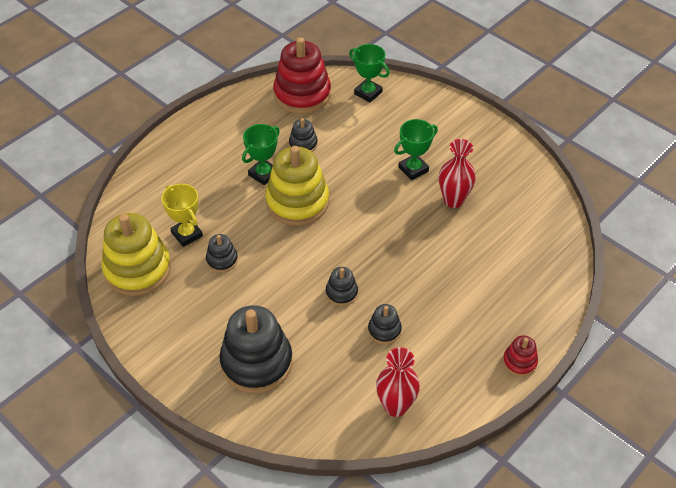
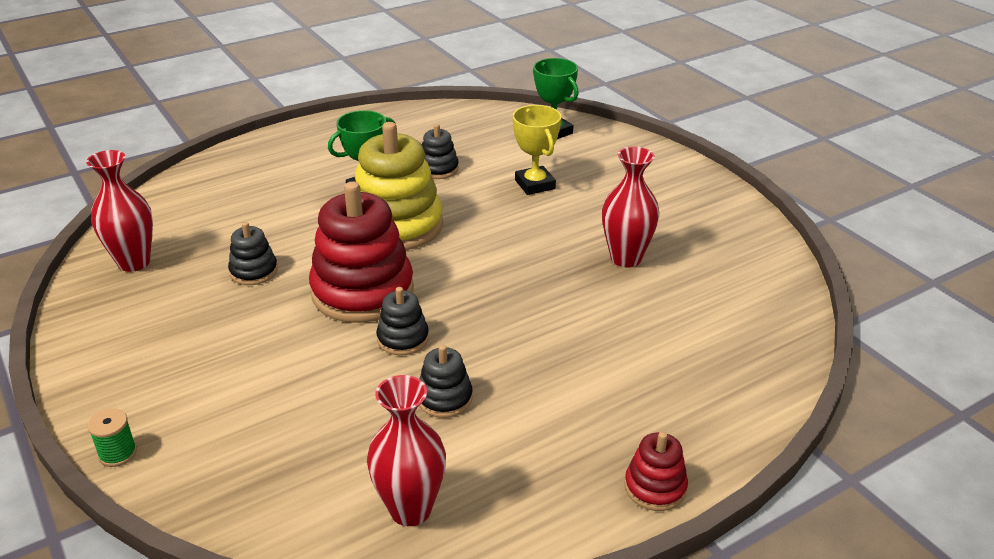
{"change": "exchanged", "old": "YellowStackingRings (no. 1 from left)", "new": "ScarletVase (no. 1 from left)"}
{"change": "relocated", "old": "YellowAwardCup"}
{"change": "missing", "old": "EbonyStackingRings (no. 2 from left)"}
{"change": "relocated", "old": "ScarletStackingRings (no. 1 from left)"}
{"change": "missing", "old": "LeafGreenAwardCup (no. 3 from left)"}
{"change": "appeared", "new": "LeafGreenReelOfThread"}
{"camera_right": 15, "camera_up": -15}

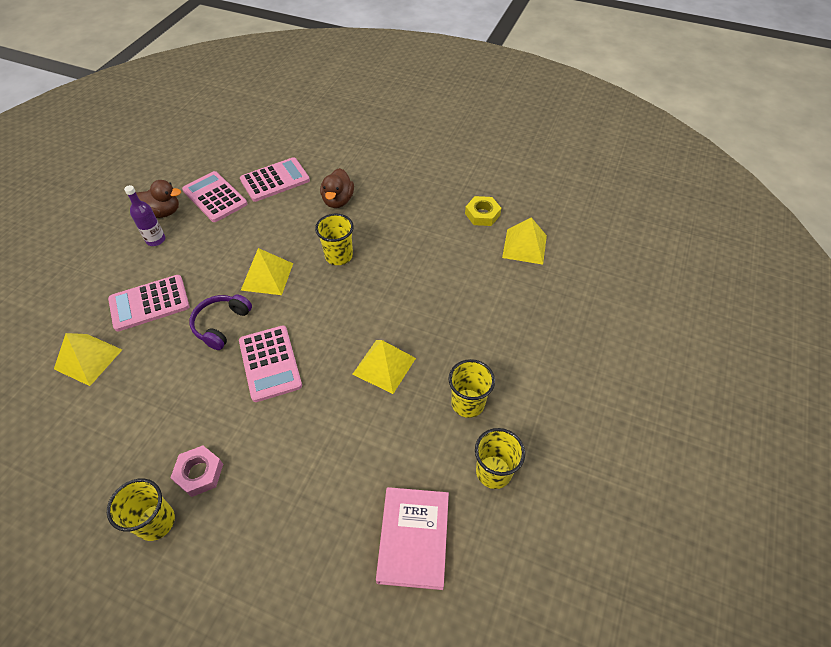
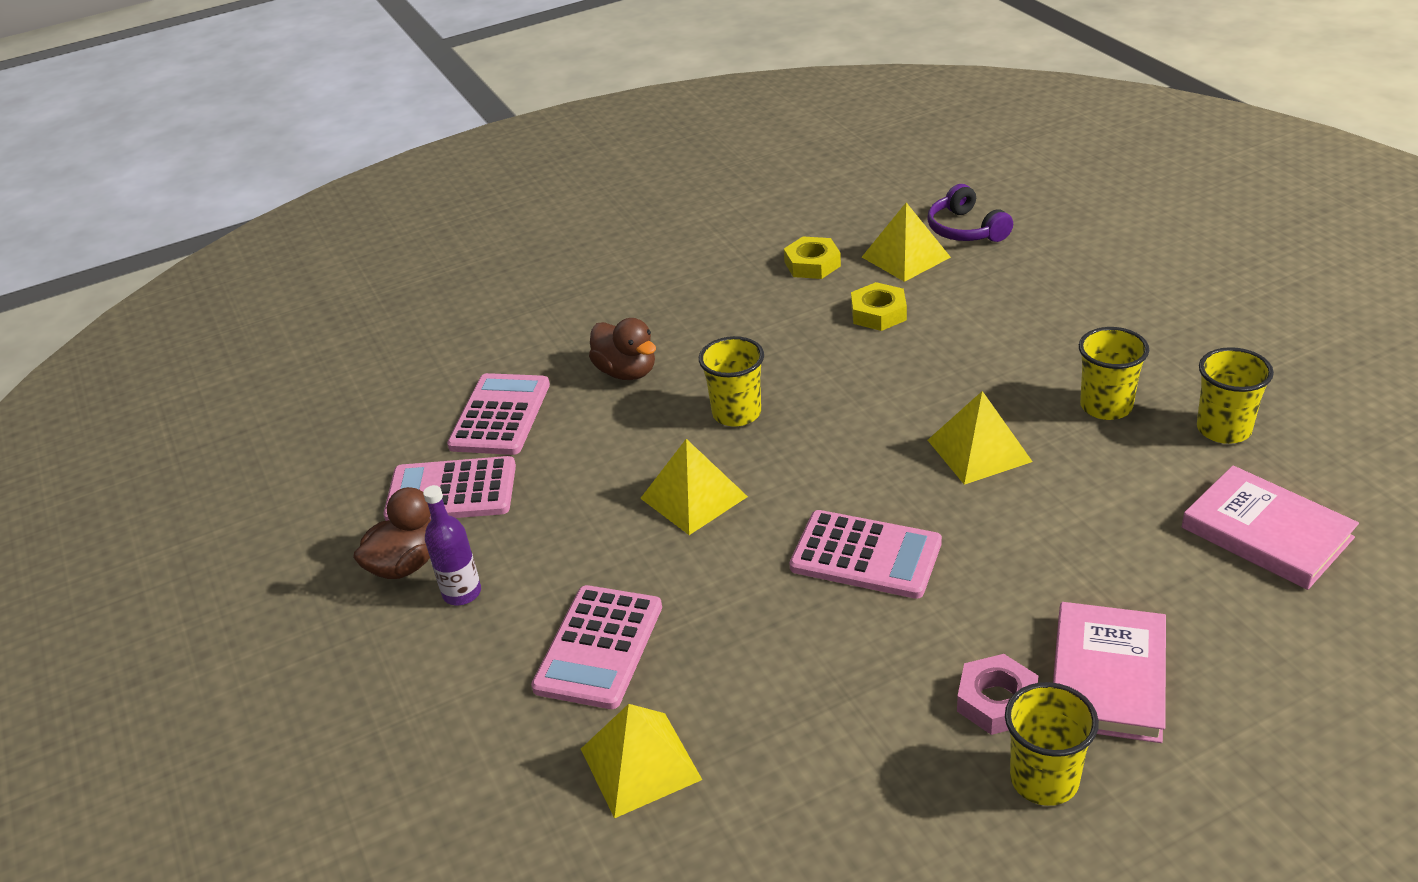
{"change": "relocated", "old": "VioletHeadset"}
{"change": "appeared", "new": "YellowHexagonNut (no. 2 from left)"}
{"change": "appeared", "new": "RosePinkHardcover (no. 1 from left)"}
{"camera_right": -45, "camera_up": -15}

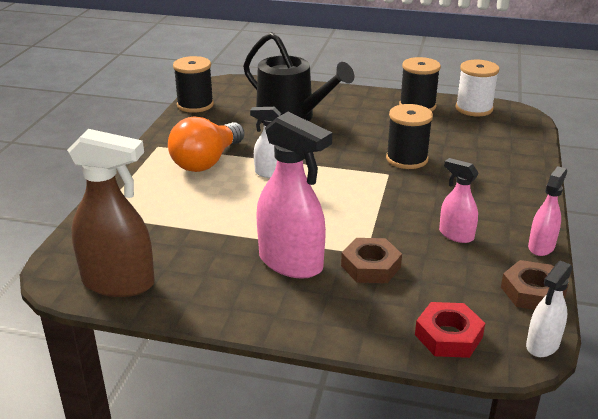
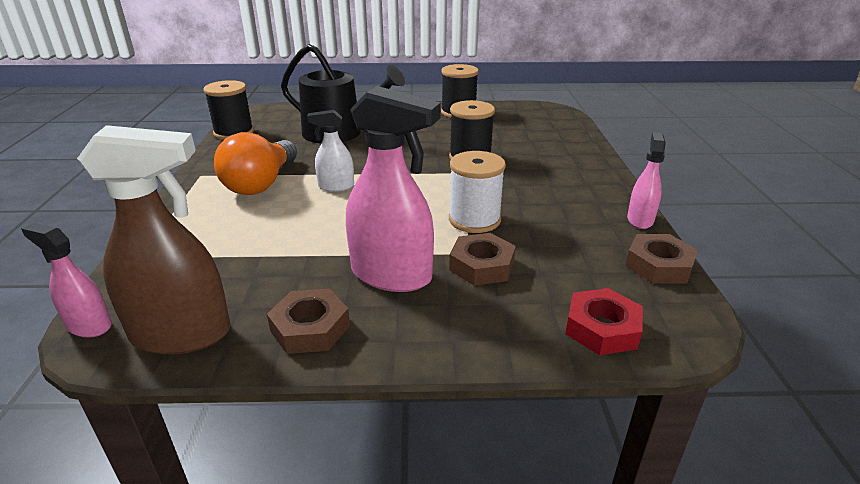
{"change": "relocated", "old": "RosePinkSprayCleaner (no. 2 from left in the first image)", "new": "RosePinkSprayCleaner (no. 1 from left)"}
{"change": "relocated", "old": "SnowWhiteReelOfThread"}
{"change": "missing", "old": "SnowWhiteSprayCleaner (no. 2 from left)"}
{"change": "appeared", "new": "RussetHexagonNut (no. 1 from left)"}
{"camera_right": -15, "camera_up": 0}

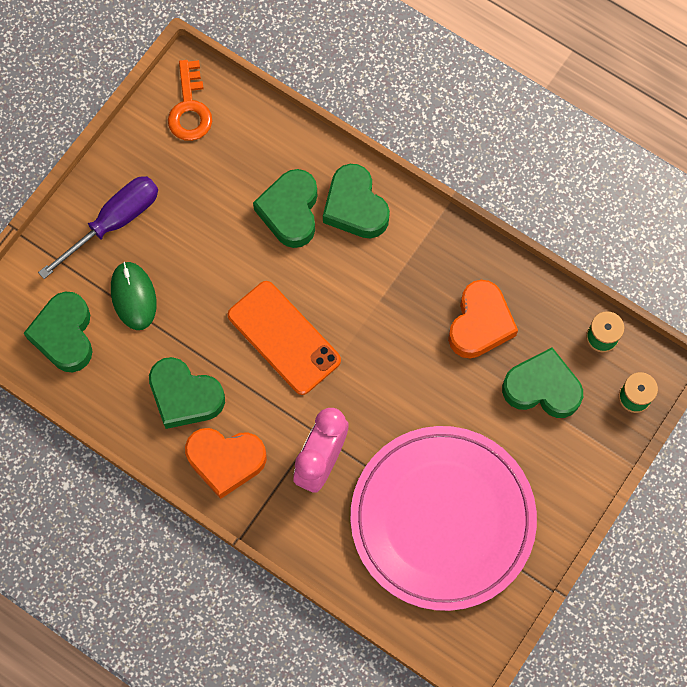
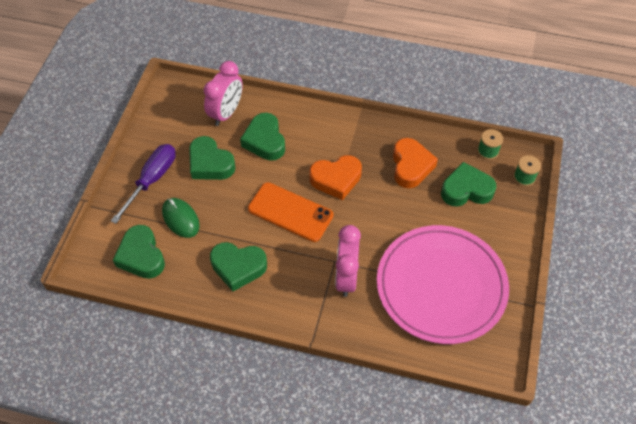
{"change": "missing", "old": "OrangeKey"}
{"change": "relocated", "old": "OrangeHeart (no. 1 from left)"}
{"change": "relocated", "old": "LeafGreenHeart (no. 4 from left in the first image)", "new": "LeafGreenHeart (no. 2 from left)"}
{"change": "appeared", "new": "RosePinkClock (no. 1 from left)"}
{"camera_right": -20, "camera_up": -15}

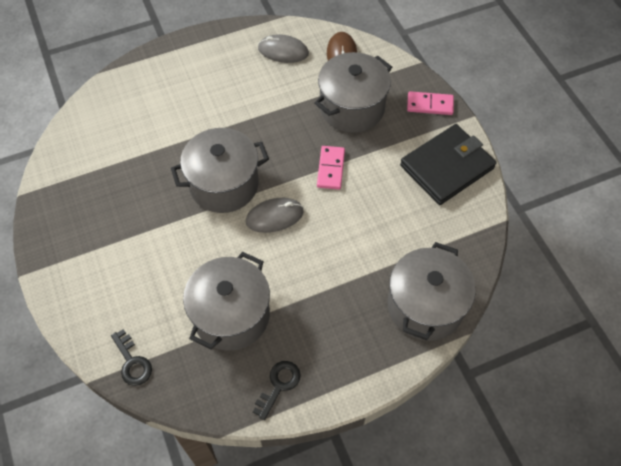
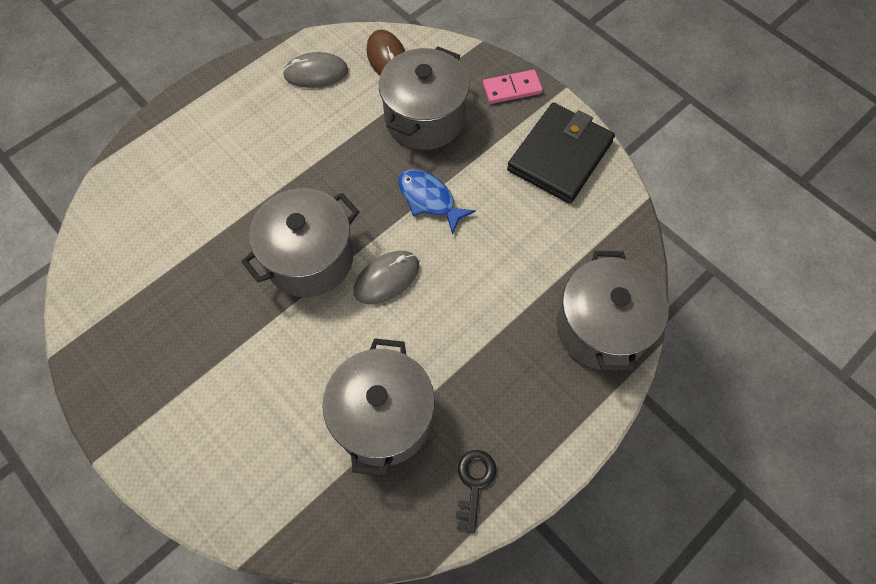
{"change": "missing", "old": "EbonyKey (no. 1 from left)"}
{"change": "exchanged", "old": "RosePinkDominoPiece (no. 1 from left)", "new": "BlueFishFigure"}
{"camera_right": -20, "camera_up": 5}

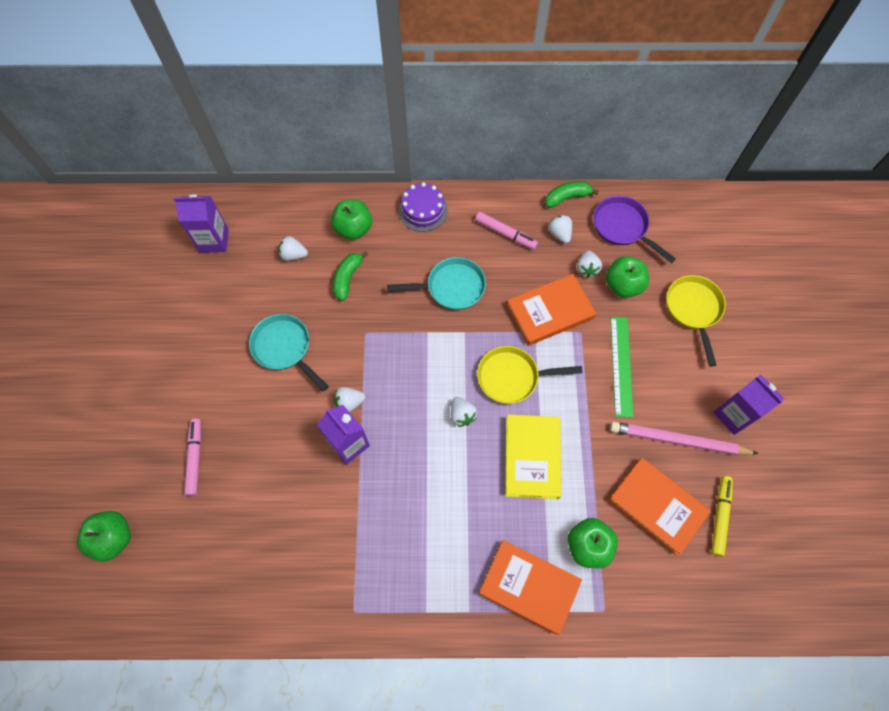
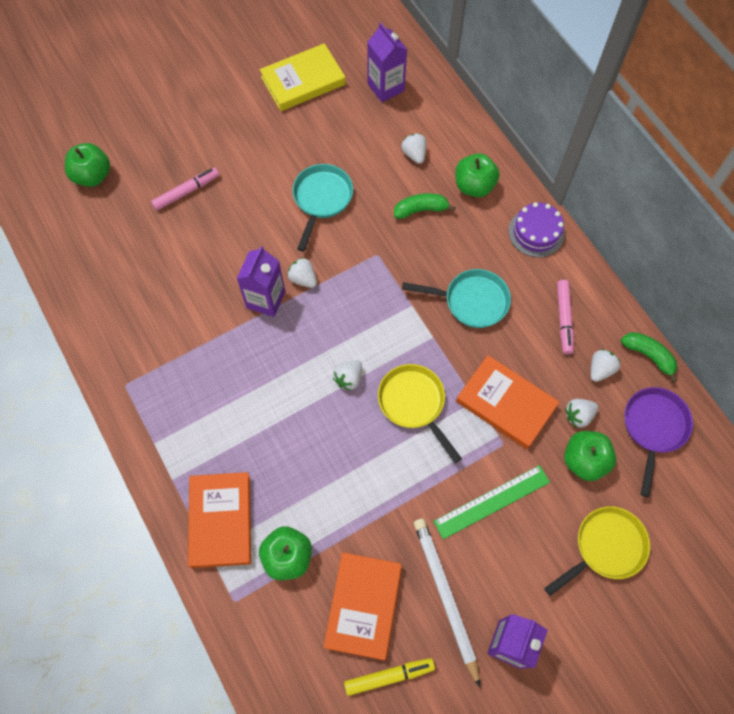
{"change": "spun", "old": "TurquoiseFryingPan (no. 2 from left)", "degrees": -45}
{"change": "relocated", "old": "YellowHardcover"}
{"change": "colour", "old": "RosePinkWoodenPencil", "new": "SnowWhiteWoodenPencil"}
{"camera_right": 60, "camera_up": 0}

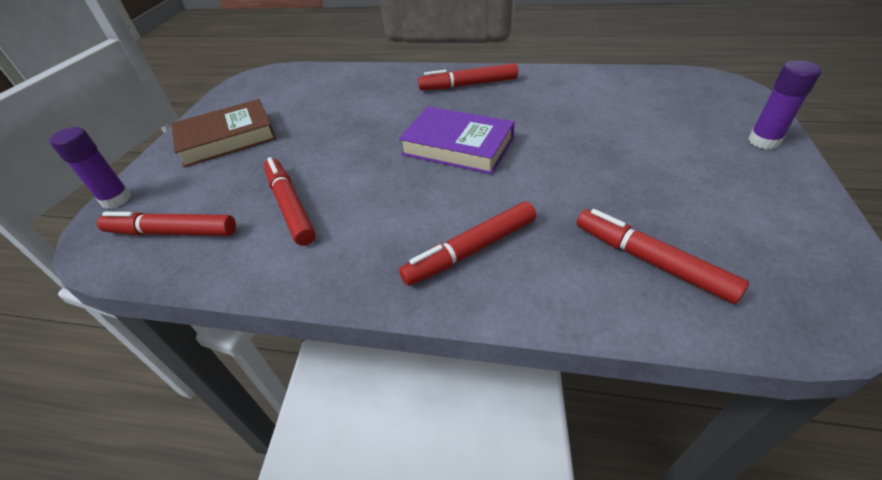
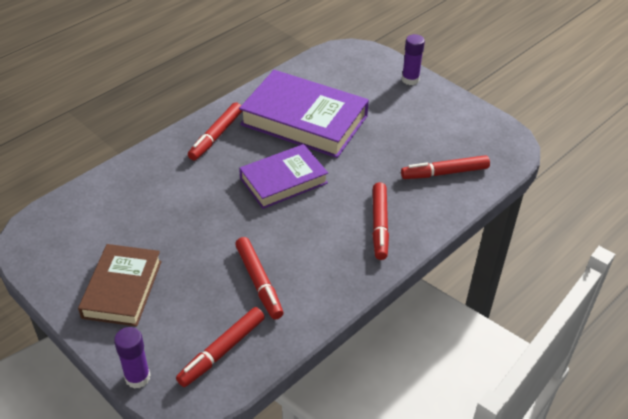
{"change": "spun", "old": "ScarletMarker (no. 2 from left in the first image)", "degrees": -120}
{"change": "appeared", "new": "VioletHardcover (no. 2 from left)"}
{"camera_right": -60, "camera_up": 0}

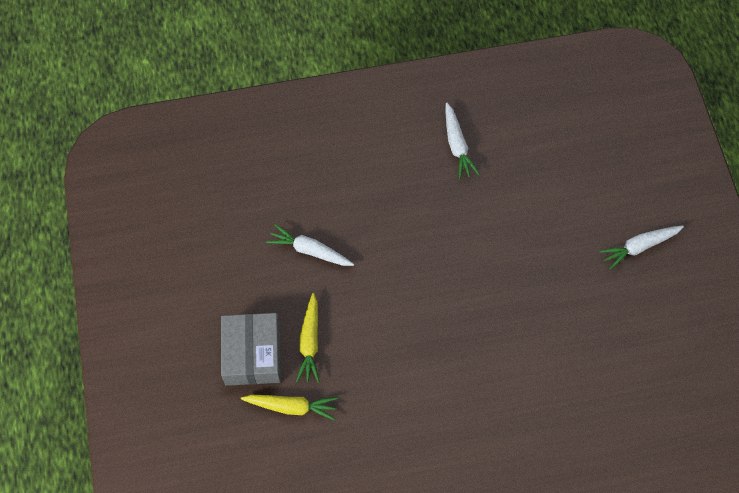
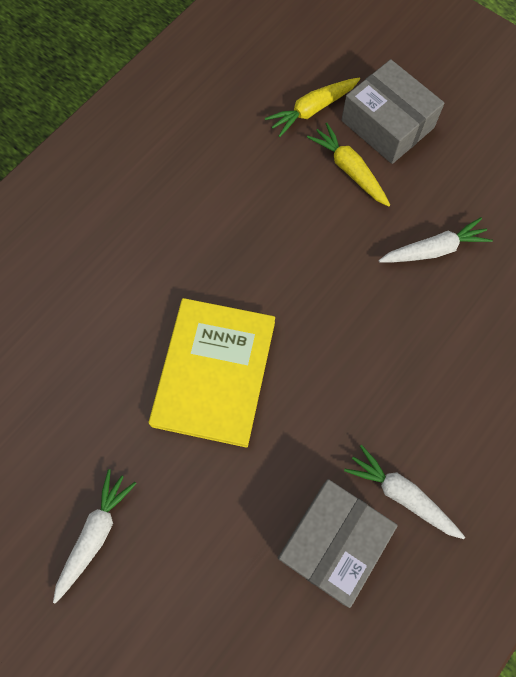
{"change": "appeared", "new": "YellowHardcover"}
{"change": "appeared", "new": "GrayPackage (no. 1 from left)"}
{"camera_right": 140, "camera_up": 5}

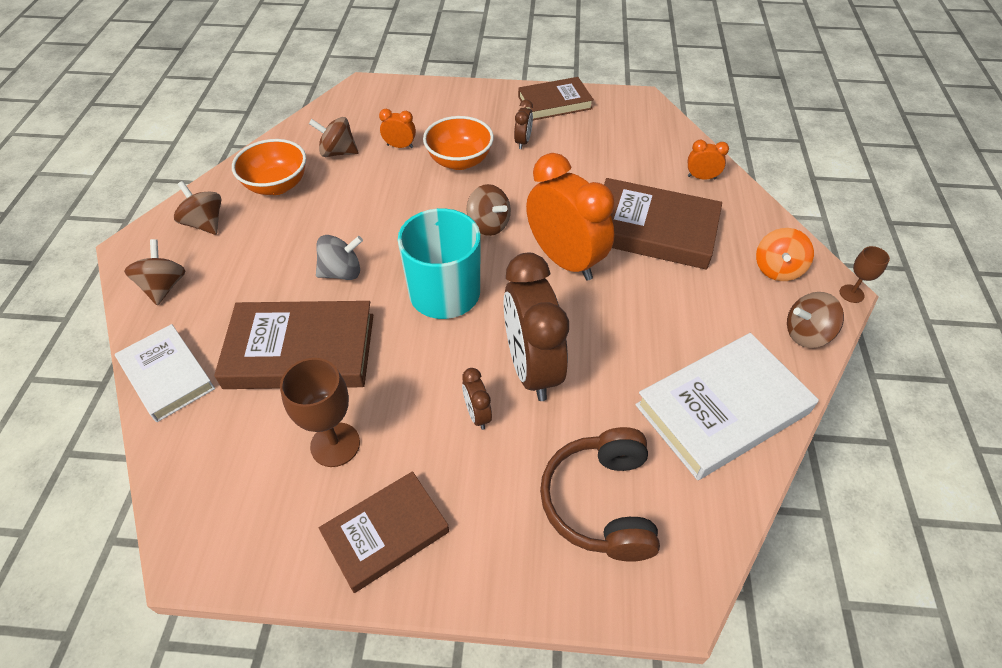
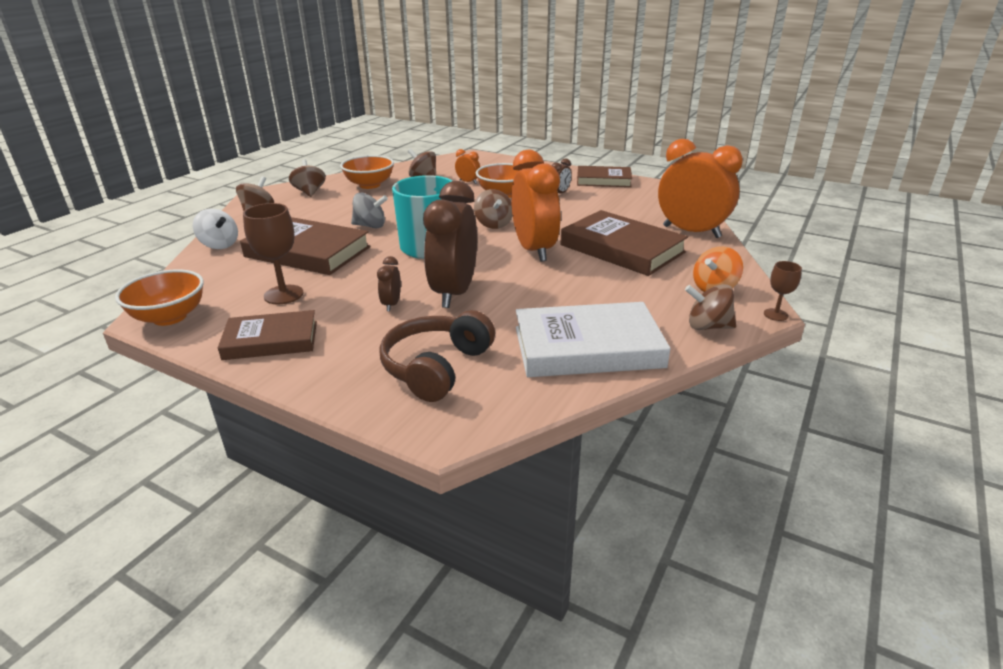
{"change": "exchanged", "old": "SnowWhiteHardcover (no. 1 from left)", "new": "SnowWhiteToyTop"}
{"change": "size", "old": "OrangeClock (no. 3 from left)", "factor": 2.32}
{"change": "appeared", "new": "OrangeServingBowl (no. 1 from left)"}
{"camera_right": 25, "camera_up": -20}

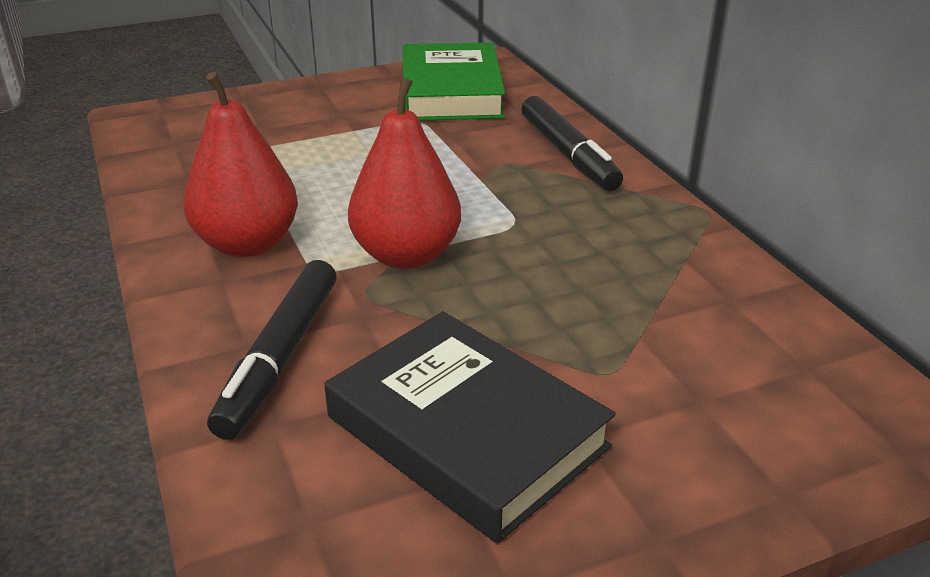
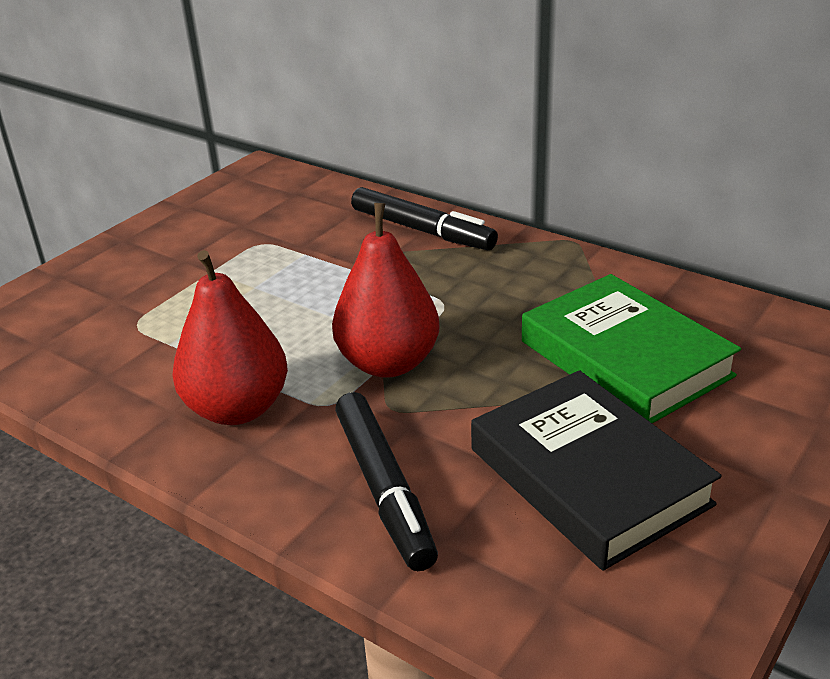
{"change": "spun", "old": "EbonyHardcover", "degrees": 45}
{"change": "relocated", "old": "LeafGreenHardcover"}
{"camera_right": -30, "camera_up": 0}

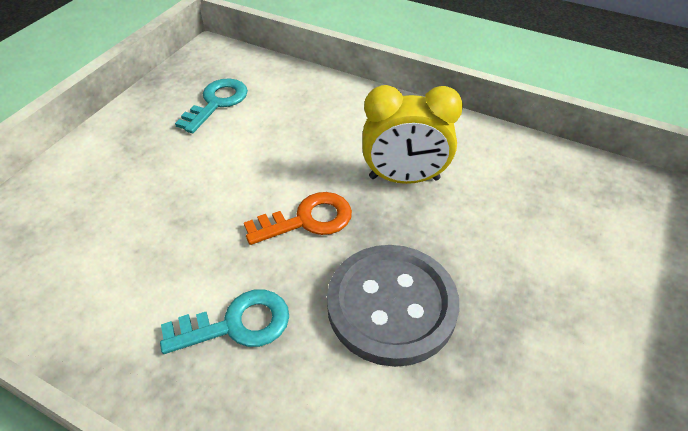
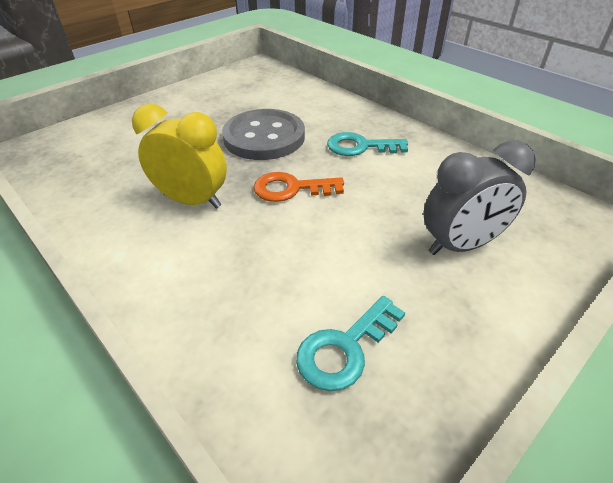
{"change": "appeared", "new": "GrayClock"}
{"camera_right": -160, "camera_up": -5}

